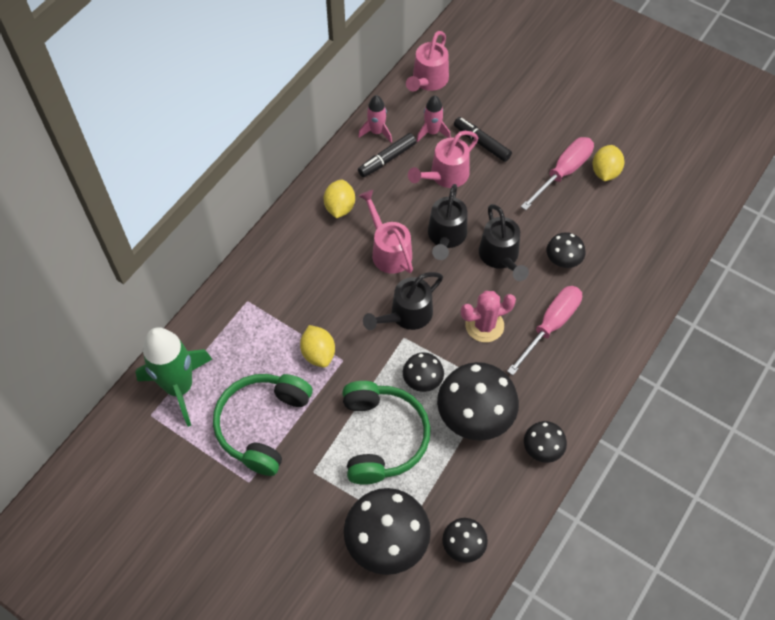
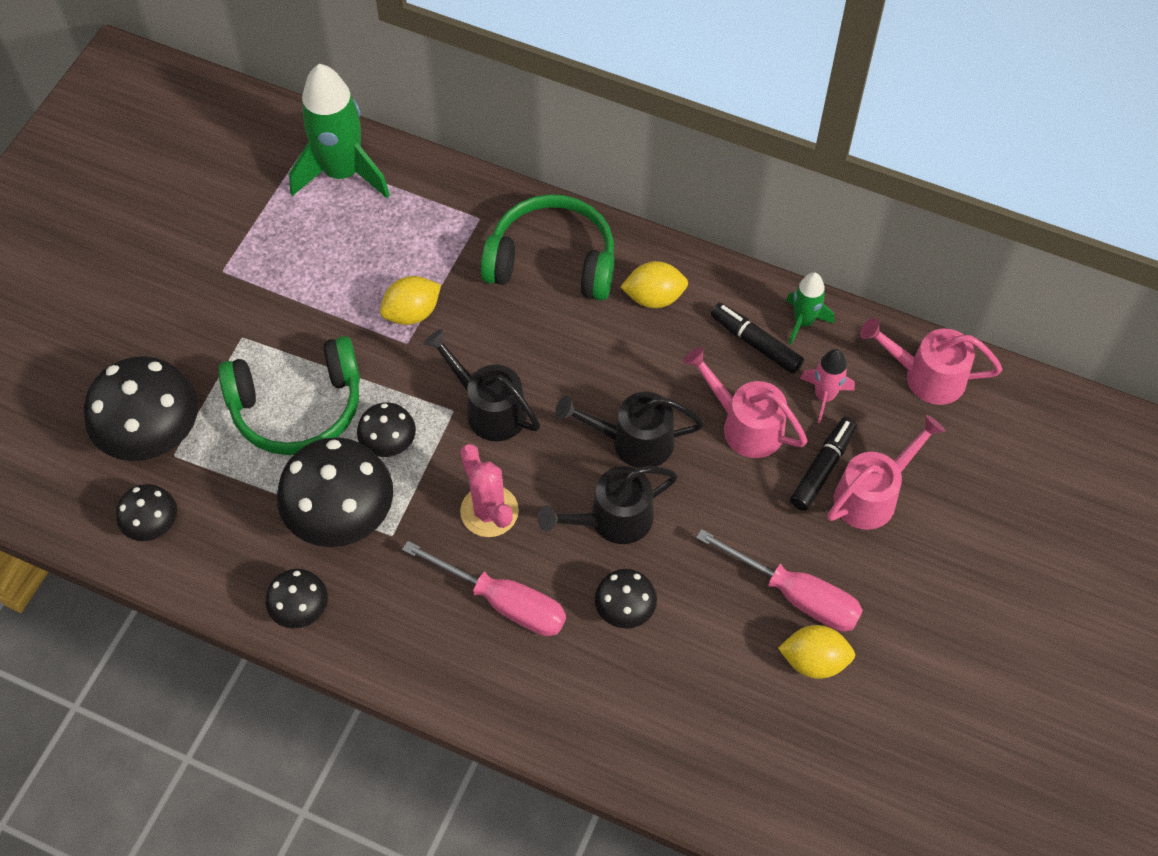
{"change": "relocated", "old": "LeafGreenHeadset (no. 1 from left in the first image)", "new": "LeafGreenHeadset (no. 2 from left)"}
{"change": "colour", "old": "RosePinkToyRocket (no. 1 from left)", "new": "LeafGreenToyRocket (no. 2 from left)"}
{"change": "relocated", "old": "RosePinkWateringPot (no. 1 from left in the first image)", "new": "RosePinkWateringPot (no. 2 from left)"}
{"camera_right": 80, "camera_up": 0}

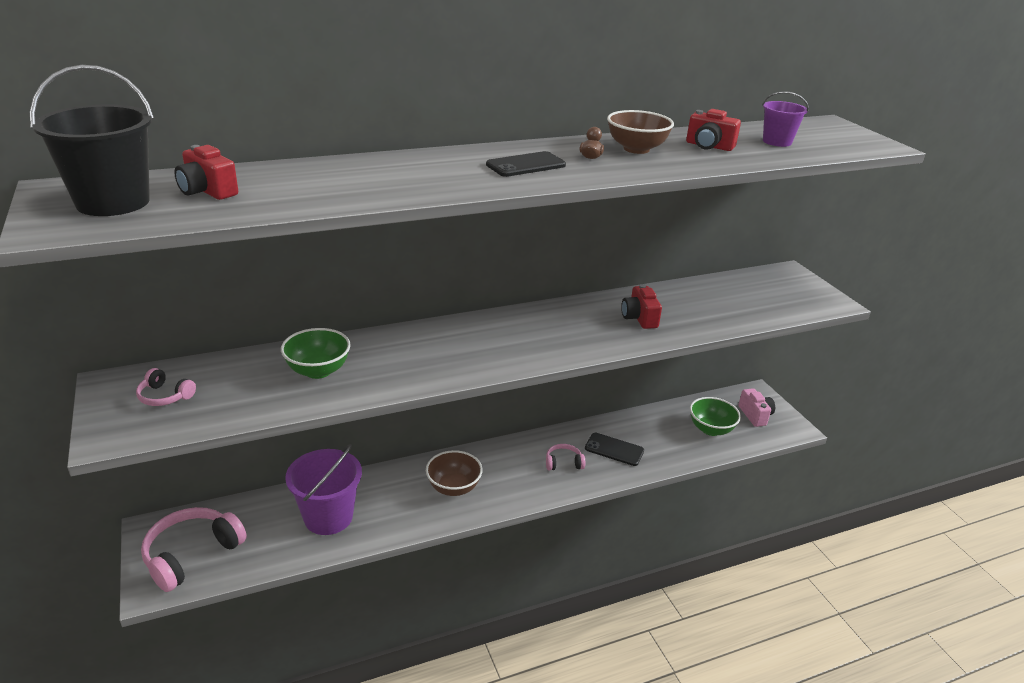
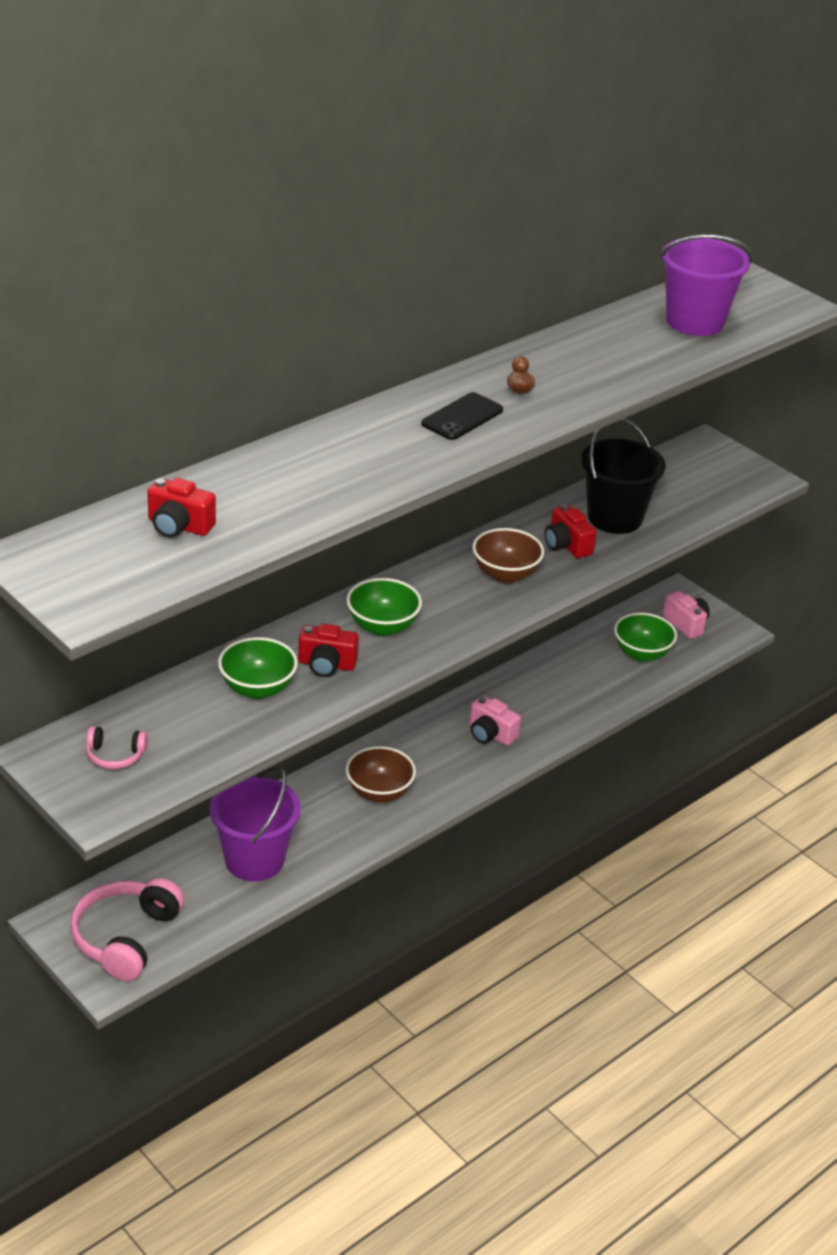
{"change": "relocated", "old": "EbonyPail"}
{"change": "exchanged", "old": "RosePinkHeadset (no. 3 from left)", "new": "RosePinkCamera (no. 1 from left)"}
{"change": "missing", "old": "EbonyMobilePhone (no. 2 from left)"}
{"change": "relocated", "old": "RussetServingBowl (no. 2 from left)"}
{"change": "relocated", "old": "ScarletCamera (no. 3 from left in the first image)", "new": "ScarletCamera (no. 2 from left)"}
{"change": "size", "old": "VioletPail (no. 2 from left)", "factor": 1.77}
{"change": "appeared", "new": "LeafGreenServingBowl (no. 2 from left)"}
{"camera_right": -20, "camera_up": 5}

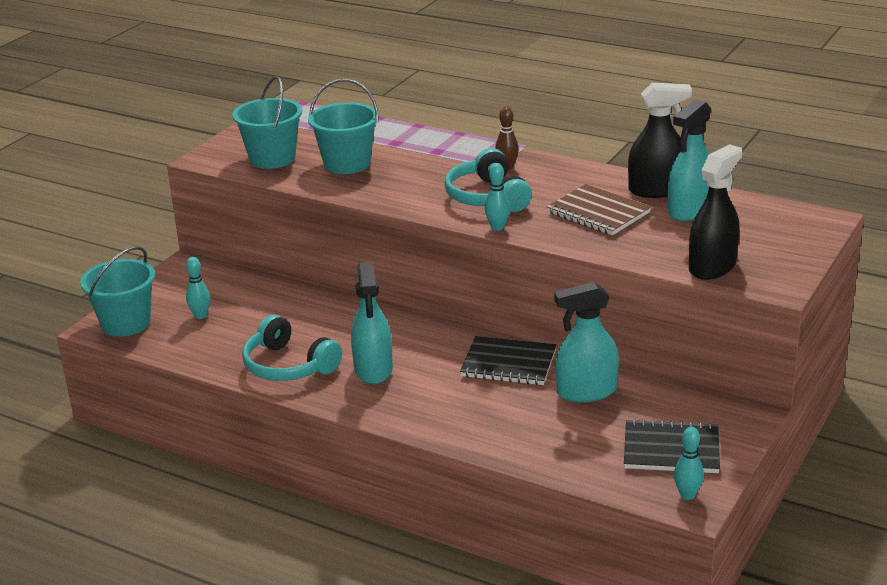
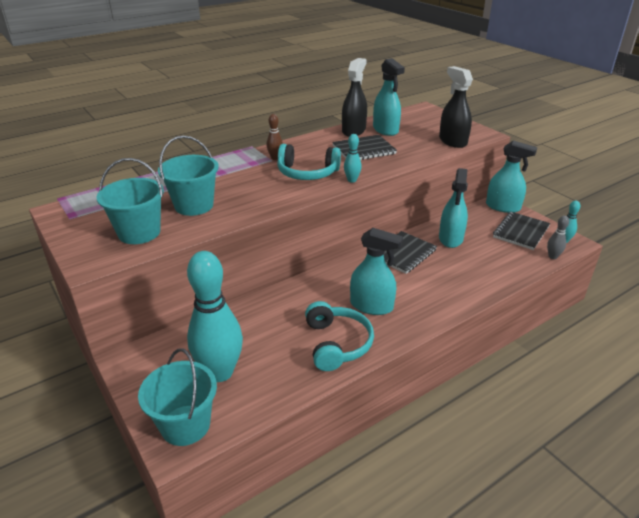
{"change": "size", "old": "TurquoiseTenpin (no. 1 from left)", "factor": 2.37}
{"change": "spun", "old": "TurquoiseHeadset (no. 1 from left in the first image)", "degrees": -75}
{"change": "colour", "old": "RussetNotebook", "new": "EbonyNotebook (no. 1 from left)"}
{"change": "appeared", "new": "TurquoiseSprayCleaner (no. 4 from left)"}
{"change": "appeared", "new": "GrayTenpin"}
{"camera_right": -65, "camera_up": 5}

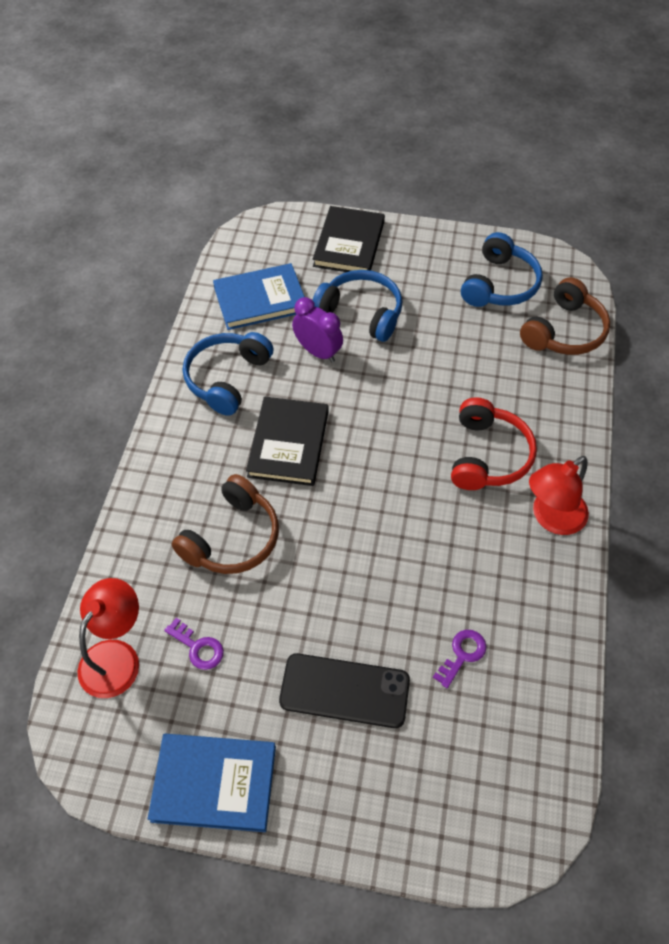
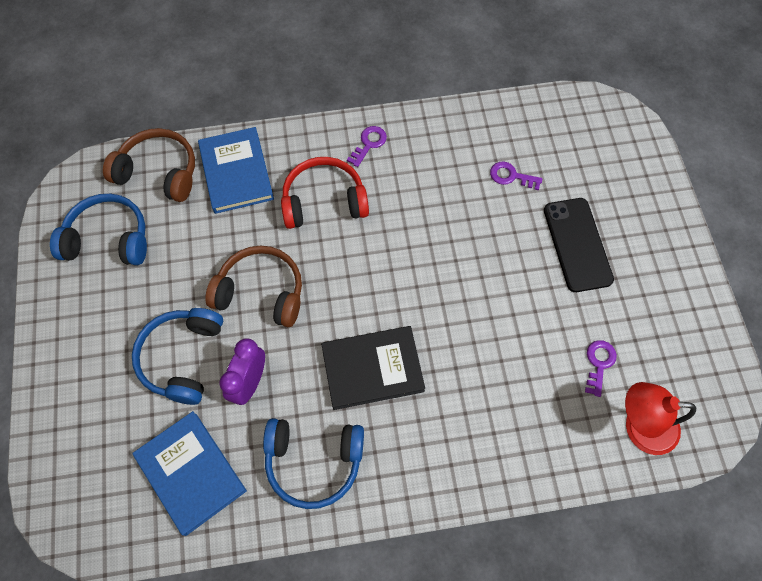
{"change": "relocated", "old": "BlueHardcover (no. 1 from left in the first image)", "new": "BlueHardcover (no. 2 from left)"}
{"change": "relocated", "old": "RussetHeadset (no. 1 from left in the first image)", "new": "RussetHeadset (no. 2 from left)"}
{"change": "missing", "old": "EbonyHardcover (no. 2 from left)"}
{"change": "exchanged", "old": "ScarletDeskLamp (no. 2 from left)", "new": "VioletKey (no. 1 from left)"}
{"camera_right": -110, "camera_up": 10}

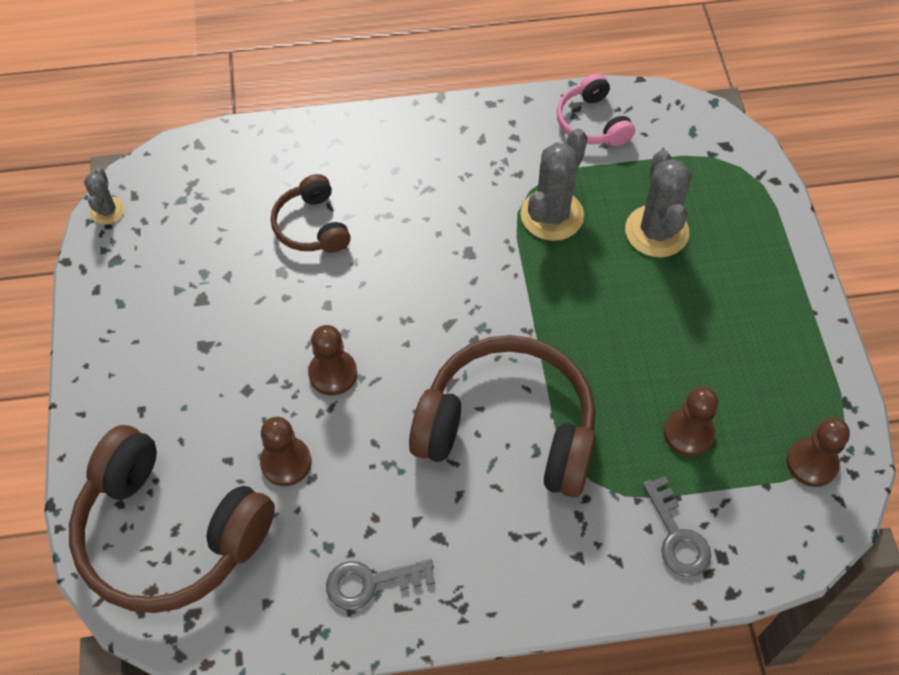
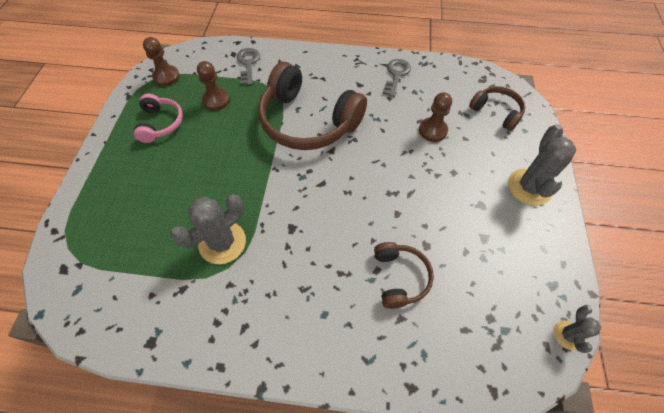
{"change": "size", "old": "RussetHeadset (no. 1 from left in the first image)", "factor": 0.51}
{"change": "missing", "old": "RussetChessPawn (no. 2 from left)"}
{"change": "spun", "old": "GrayKey (no. 1 from left in the first image)", "degrees": -75}
{"change": "relocated", "old": "RosePinkHeadset"}
{"change": "relocated", "old": "GraySaguaroCactus (no. 3 from left in the first image)", "new": "GraySaguaroCactus (no. 2 from left)"}
{"camera_right": -165, "camera_up": 0}

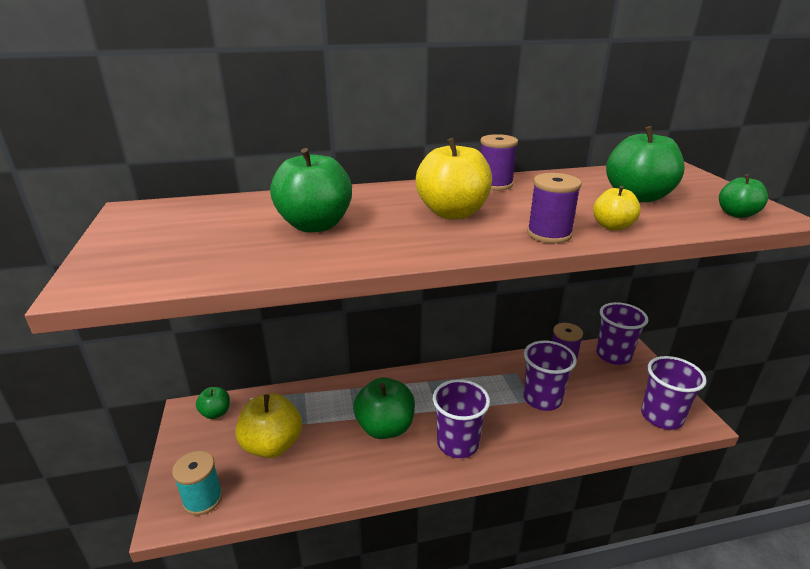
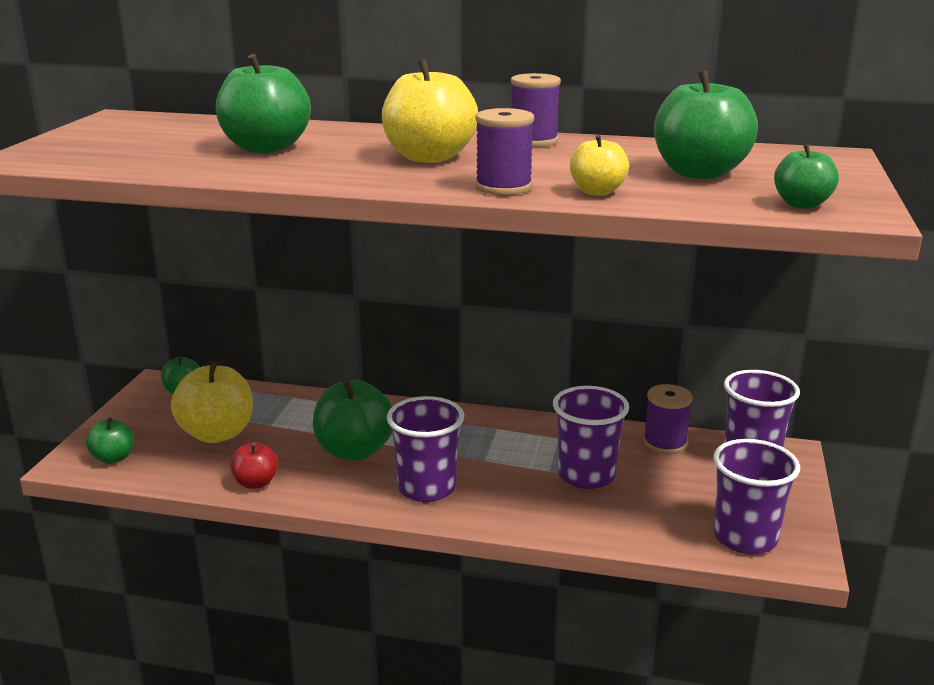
{"change": "exchanged", "old": "TurquoiseReelOfThread", "new": "LeafGreenAppleFruit (no. 1 from left)"}
{"change": "appeared", "new": "ScarletAppleFruit"}
{"camera_right": 25, "camera_up": -5}

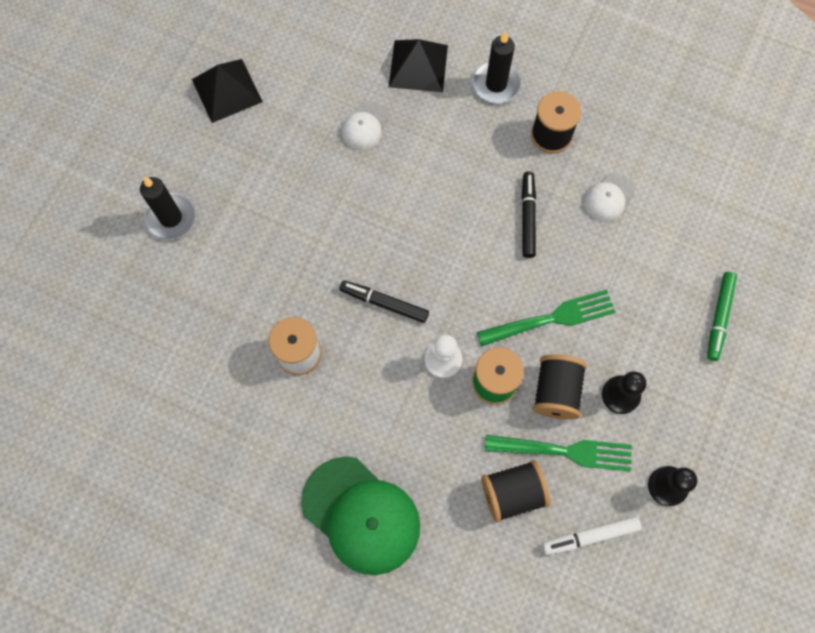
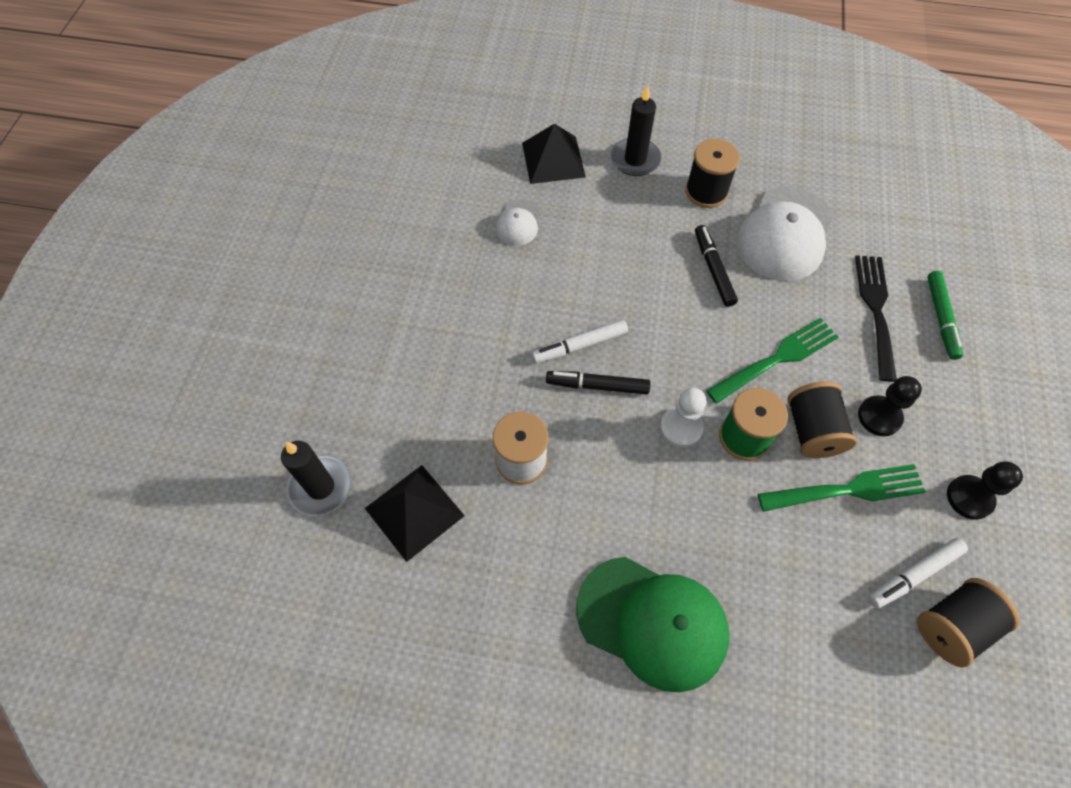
{"change": "relocated", "old": "EbonyWaxCandle (no. 1 from left)"}
{"change": "relocated", "old": "EbonyPyramid (no. 1 from left)"}
{"change": "relocated", "old": "EbonyReelOfThread (no. 1 from left in the first image)", "new": "EbonyReelOfThread (no. 3 from left)"}
{"change": "size", "old": "SnowWhiteCap (no. 2 from left)", "factor": 2.04}
{"change": "appeared", "new": "SnowWhiteMarker (no. 1 from left)"}
{"change": "appeared", "new": "EbonyDinnerFork"}
{"camera_right": -15, "camera_up": -10}

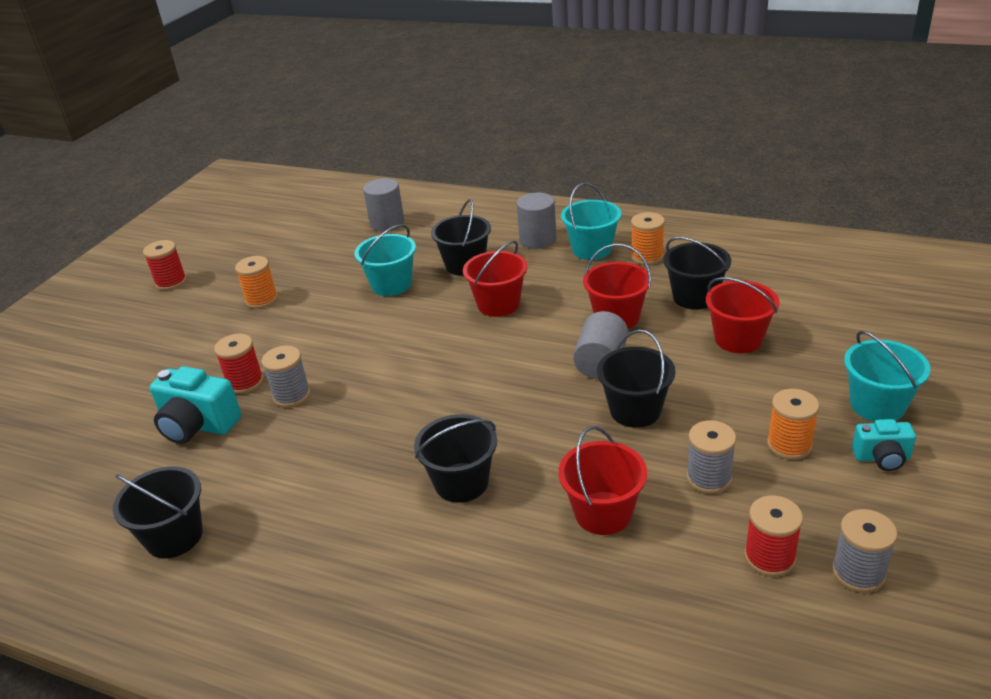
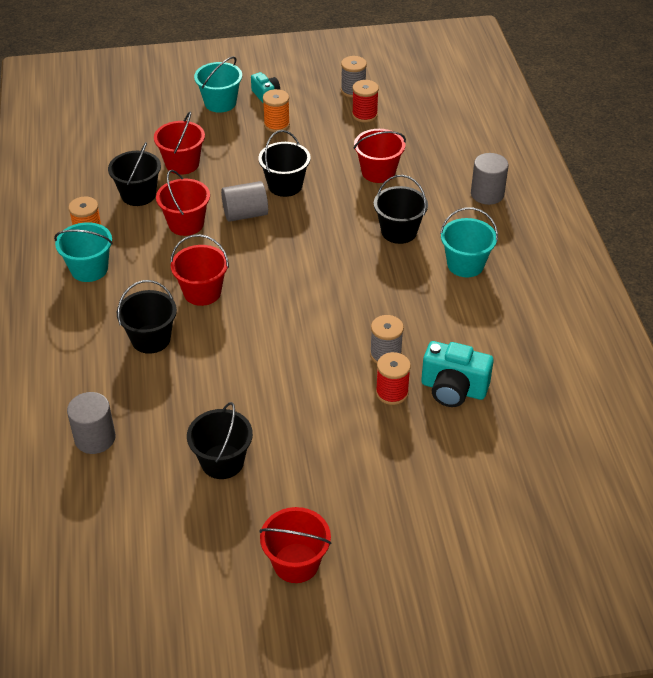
{"change": "relocated", "old": "EbonyPail (no. 1 from left in the first image)", "new": "EbonyPail (no. 3 from left)"}
{"change": "exchanged", "old": "ScarletReelOfThread (no. 1 from left)", "new": "ScarletPail (no. 4 from left)"}
{"change": "spun", "old": "TurquoiseCamera (no. 1 from left in the first image)", "degrees": 120}
{"change": "missing", "old": "OrangeReelOfThread (no. 1 from left)"}
{"change": "relocated", "old": "TurquoisePail (no. 1 from left in the first image)", "new": "TurquoisePail (no. 3 from left)"}
{"change": "relocated", "old": "GraySolidCylinder (no. 2 from left in the first image)", "new": "GraySolidCylinder (no. 3 from left)"}
{"change": "missing", "old": "GrayReelOfThread (no. 2 from left)"}
{"camera_right": -125, "camera_up": 10}

